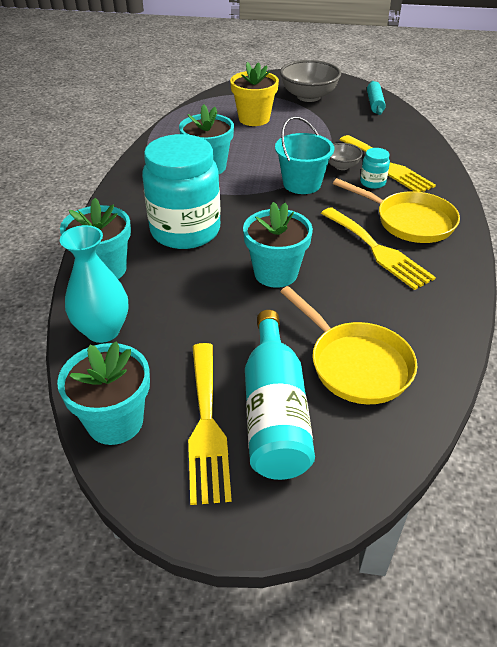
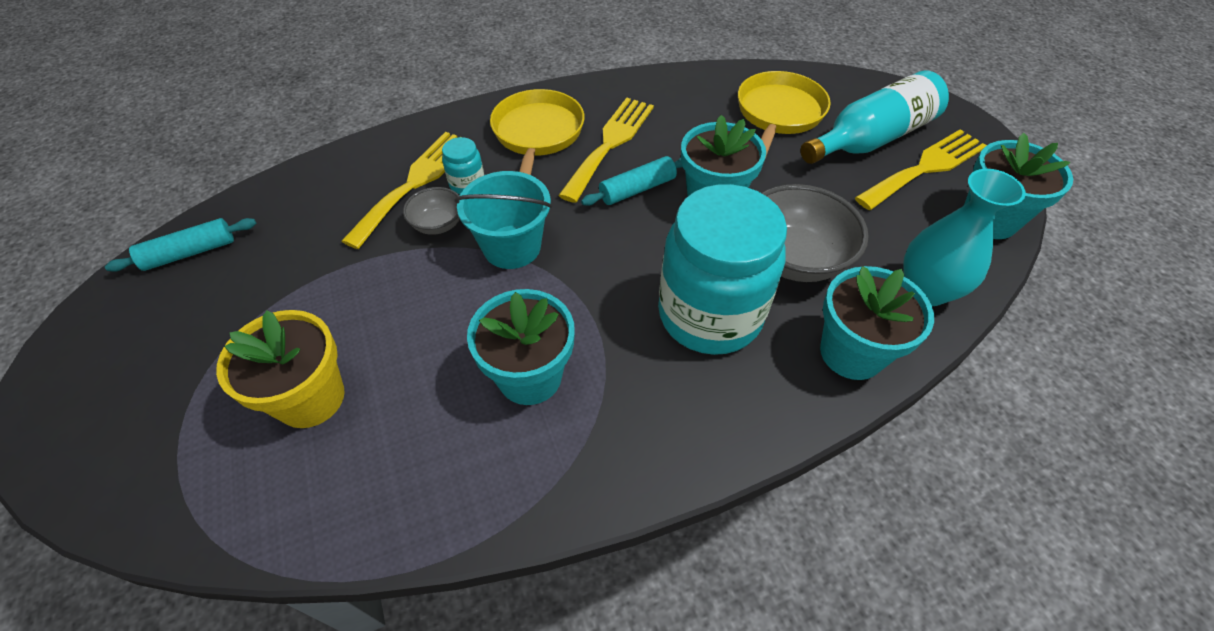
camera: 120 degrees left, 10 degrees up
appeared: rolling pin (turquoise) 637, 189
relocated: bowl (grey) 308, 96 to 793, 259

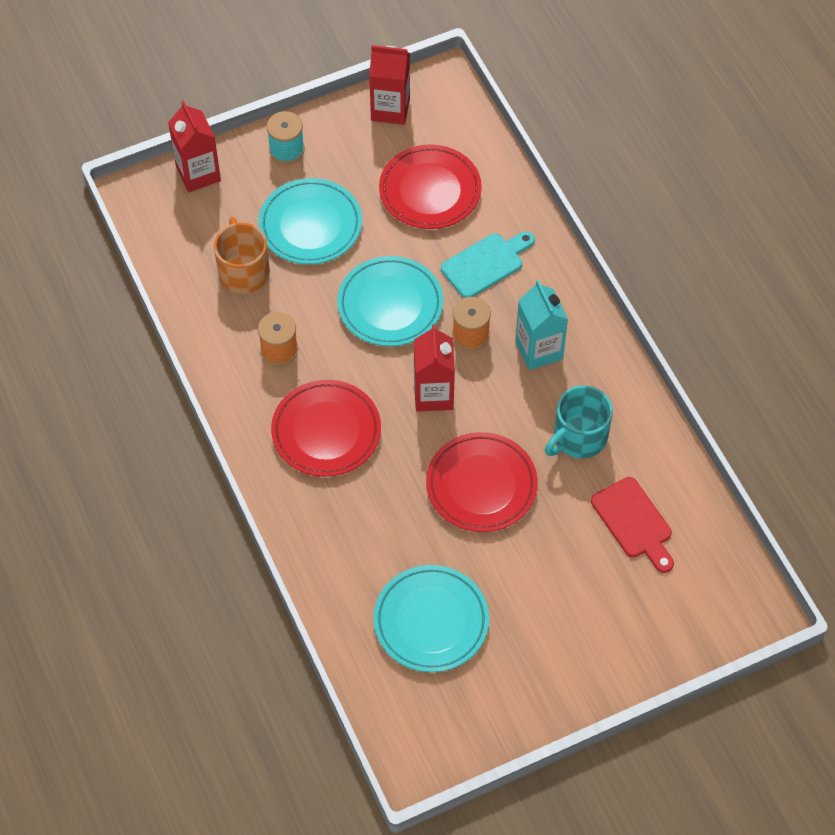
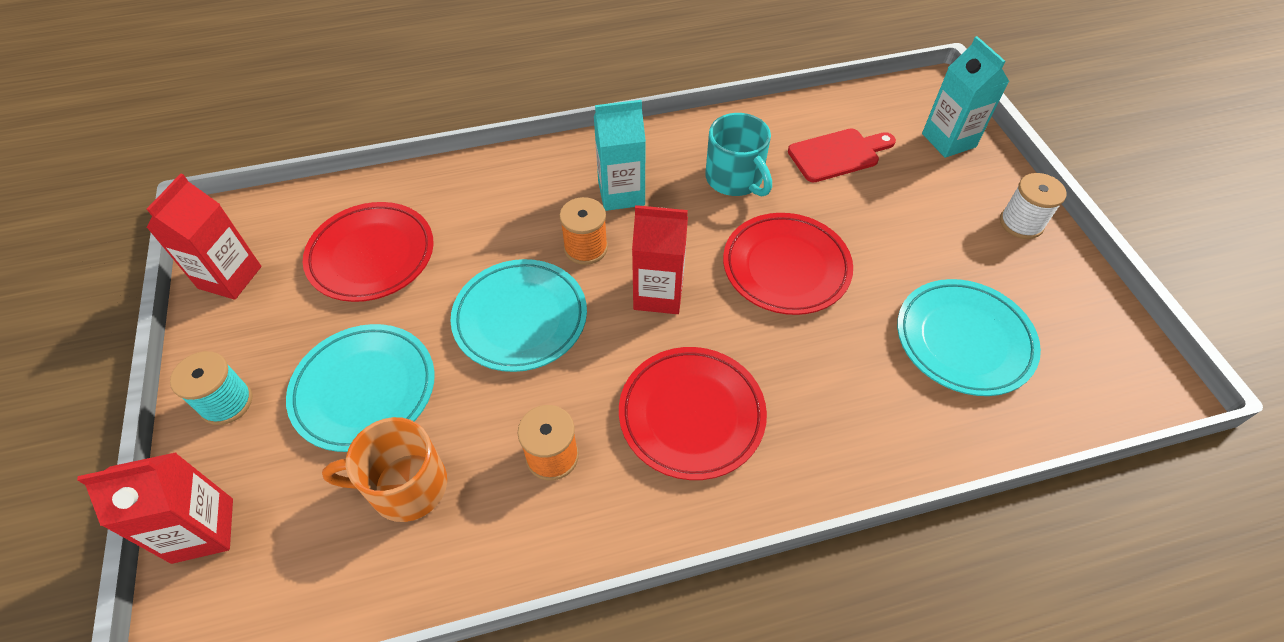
camera: 80 degrees left, 5 degrees down
missing: cutting board (turquoise) 486, 264
appeared: carton (turquoise) 948, 140; spool (white) 1021, 223

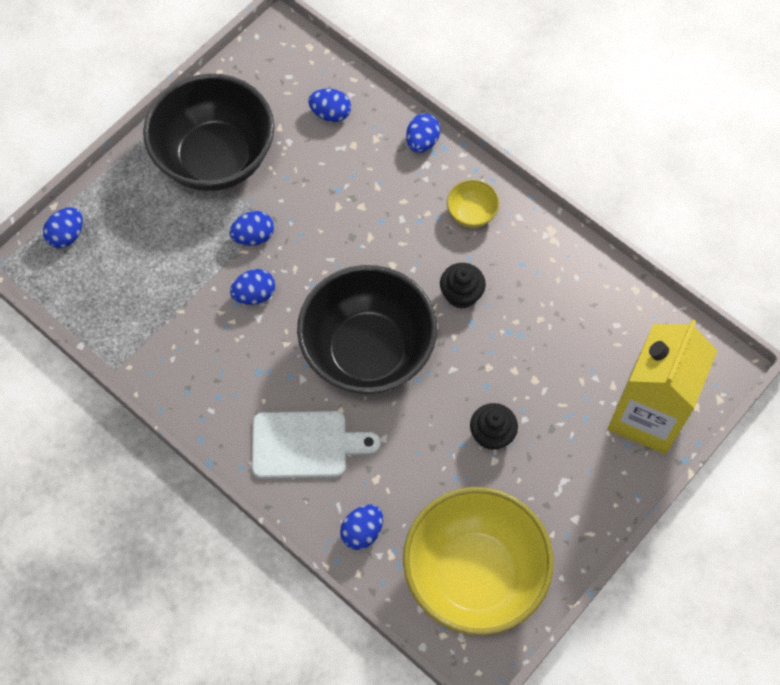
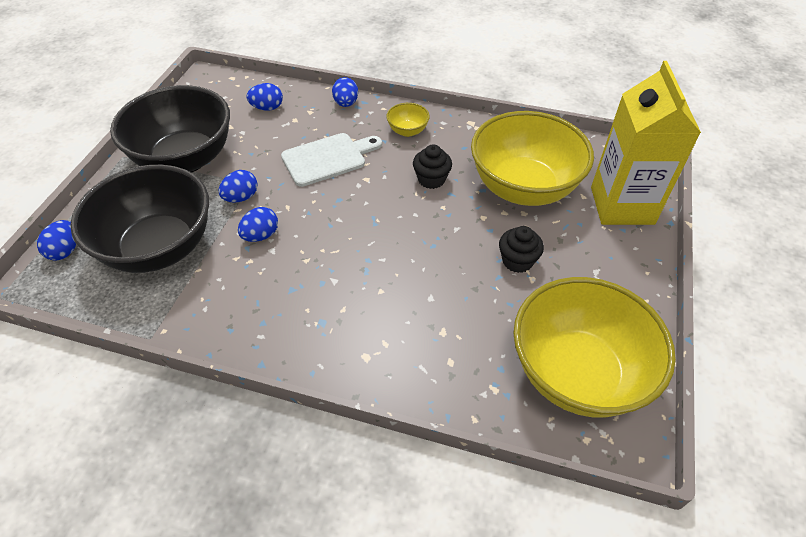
camera: 25 degrees left, 15 degrees down
missing: egg (blue) 362, 531
appeared: bowl (yellow) 523, 188
relocated: bowl (black) 368, 351 to 159, 248; cutting board (white) 305, 444 to 327, 158

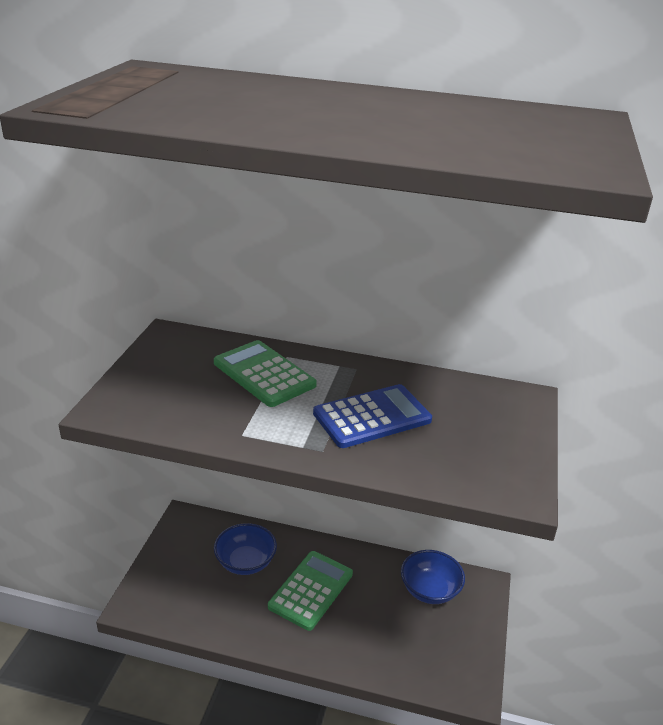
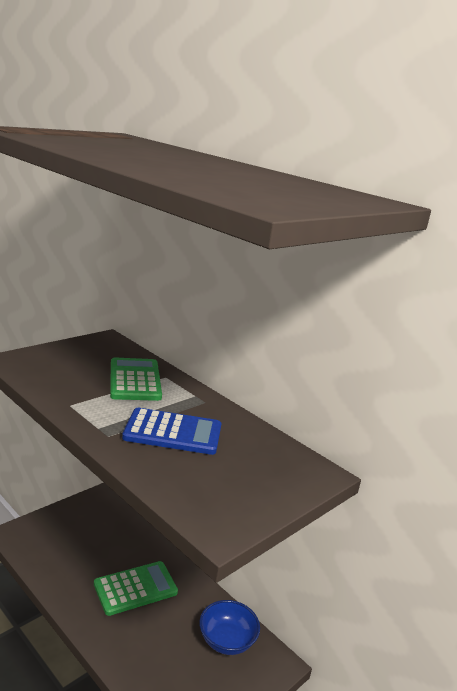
camera: 30 degrees right, 10 degrees down
missing: bowl (blue) 245, 562

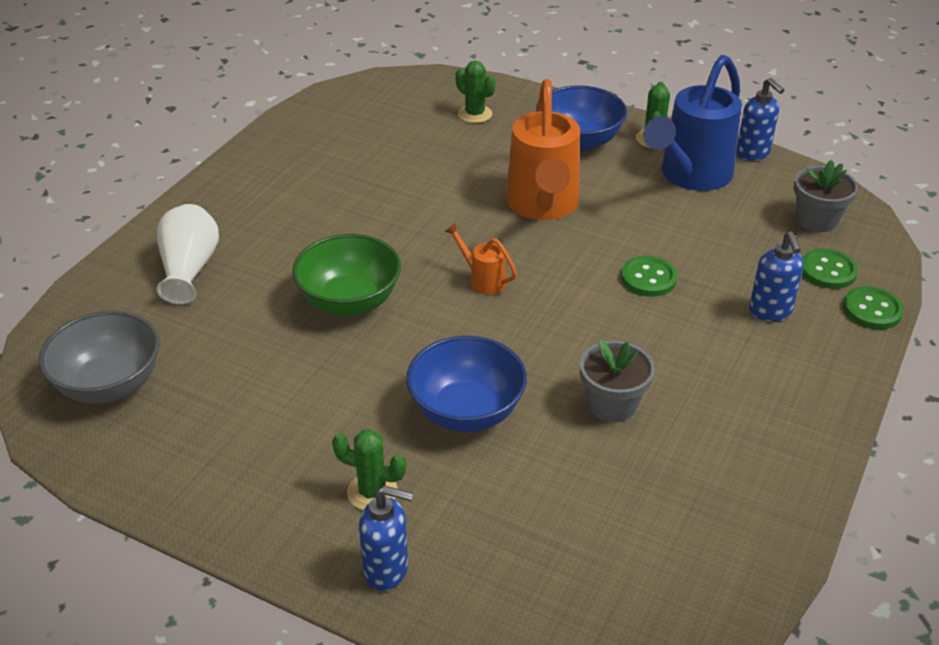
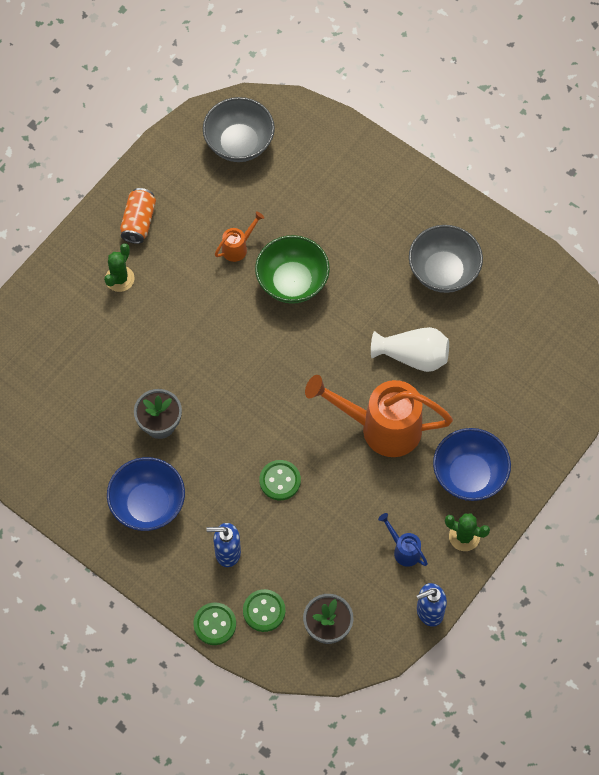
camera: 100 degrees right, 25 degrees up
missing: cactus (green) 475, 114; soap dispenser (blue) 387, 570
appeared: can (orange) 139, 222; bowl (grey) 443, 271
relocated: vase (white) 189, 269 to 413, 356; watering can (orange) 482, 280 to 238, 247; bowl (blue) 466, 412 to 148, 504
size: watering can (blue) 690, 176 = 403, 550 x0.44

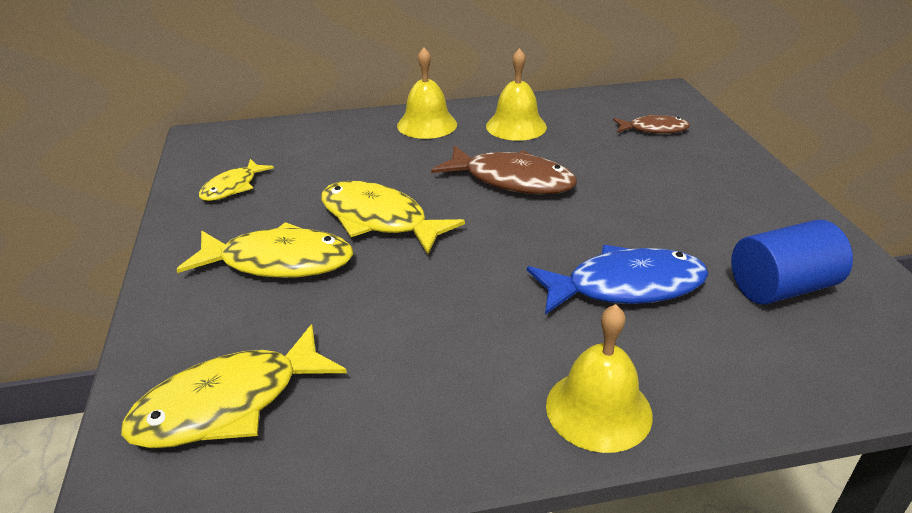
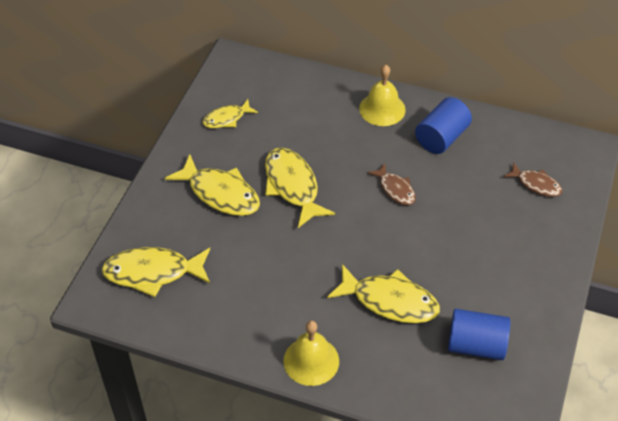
camera: 30 degrees right, 15 degrees up
exchanged: bell (yellow) 516, 126 to cylinder (blue) 441, 137
colour: fish (blue) 625, 287 to fish (yellow) 389, 301
size: fish (brown) 512, 180 = 395, 189 x0.58

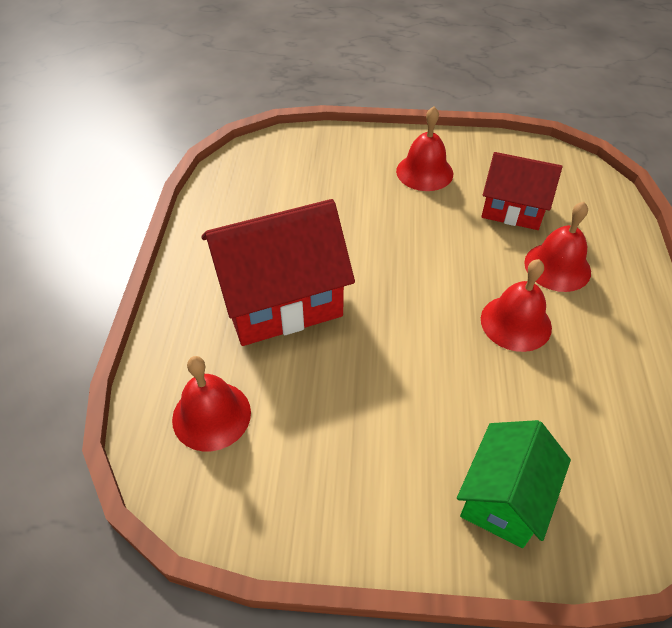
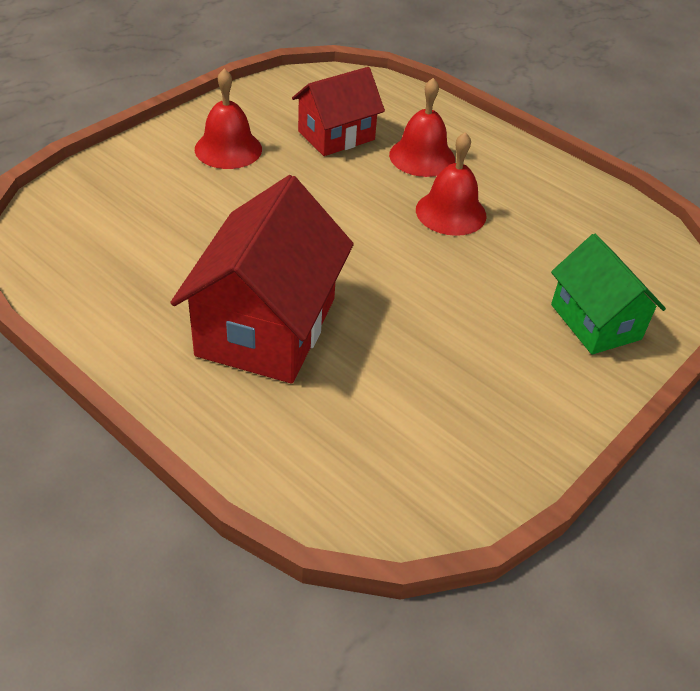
camera: 55 degrees left, 5 degrees down
missing: bell (red) 211, 415

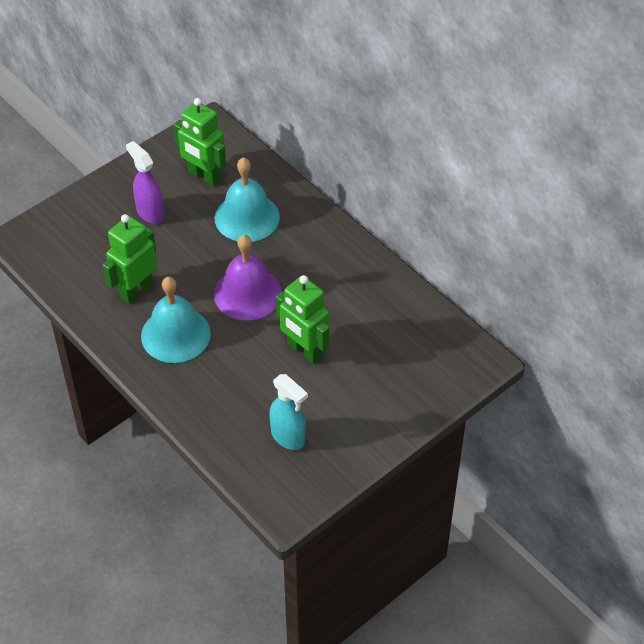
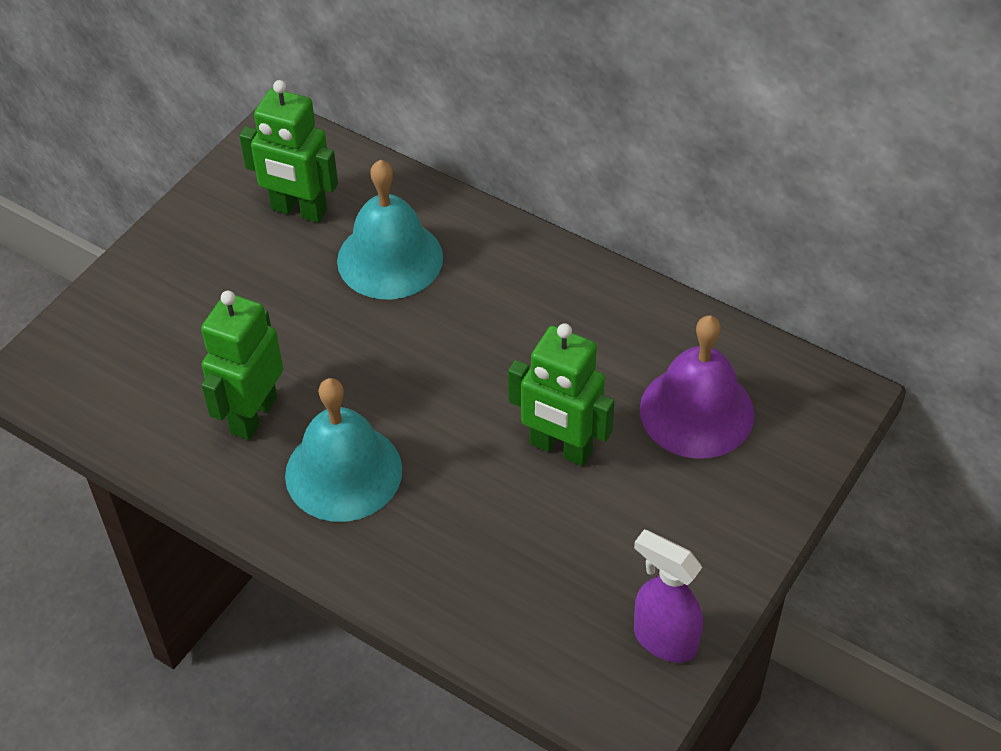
camera: 15 degrees left, 0 degrees up
missing: spray bottle (turquoise) 288, 437
relocated: spray bottle (purple) 150, 213 to 664, 639; bell (purple) 247, 293 to 696, 411

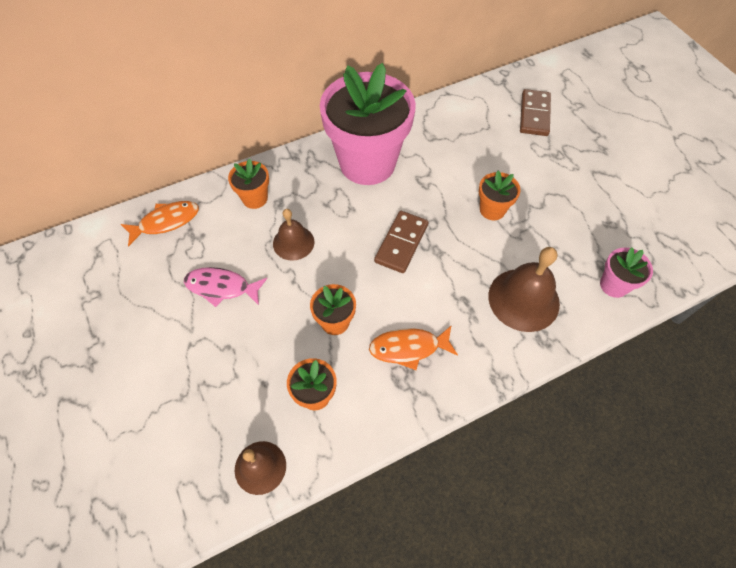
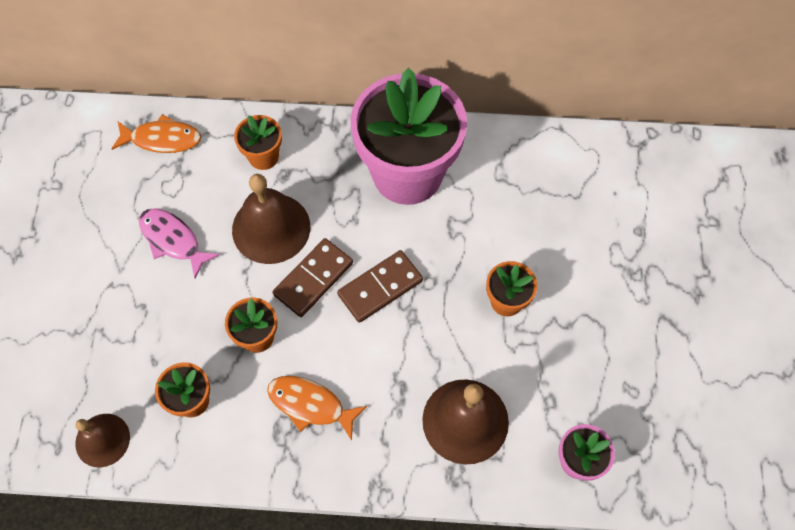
camera: 30 degrees right, 5 degrees up
relocated: domino (brown) 534, 115 to 313, 279
size: bell (brown) 293, 242 = 271, 228 x1.60

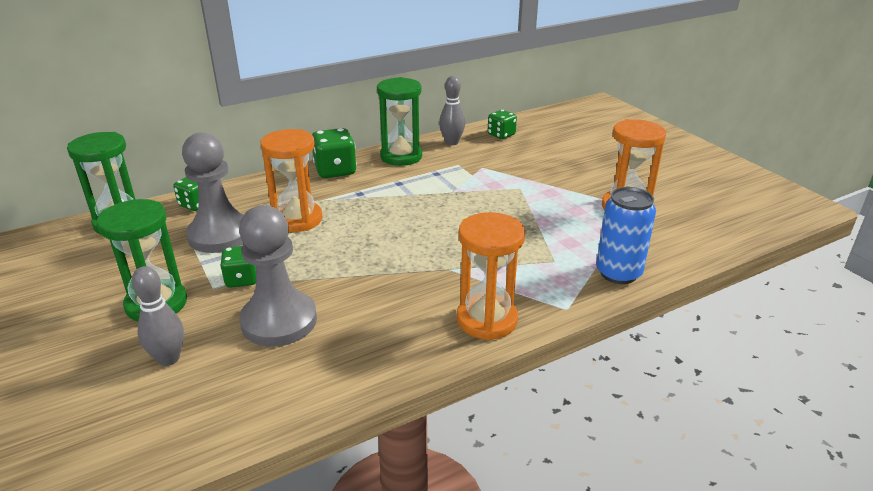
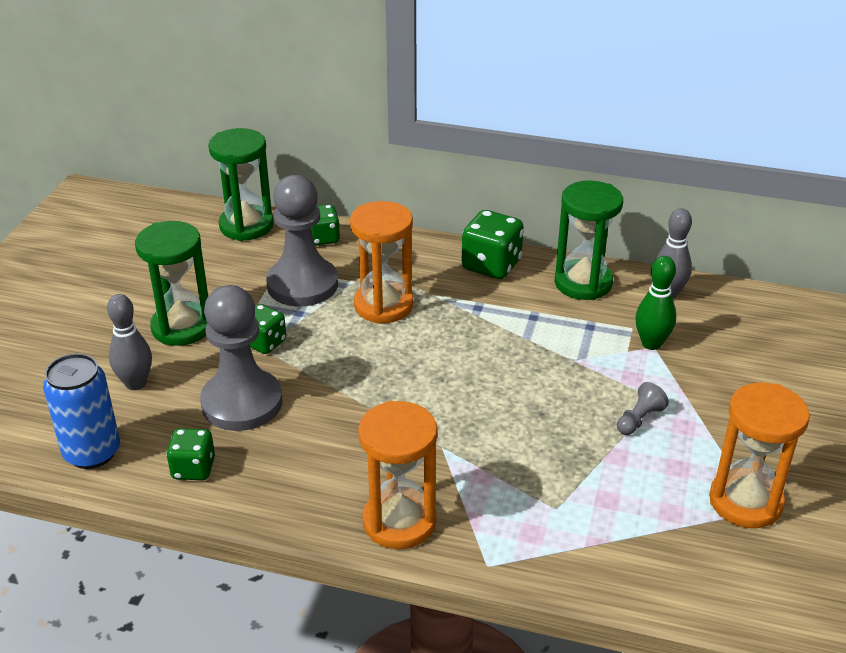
camera: 45 degrees right, 5 degrees up
appeared: bowling pin (green) 651, 343; pawn (grey) 639, 419
relocated: dice (green) 501, 135 to 193, 469; can (blue) 618, 273 to 92, 452

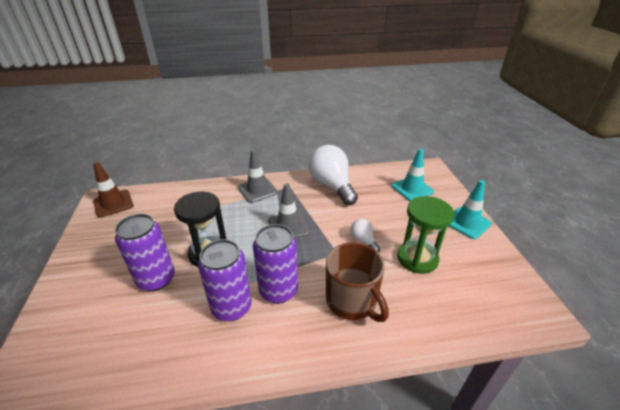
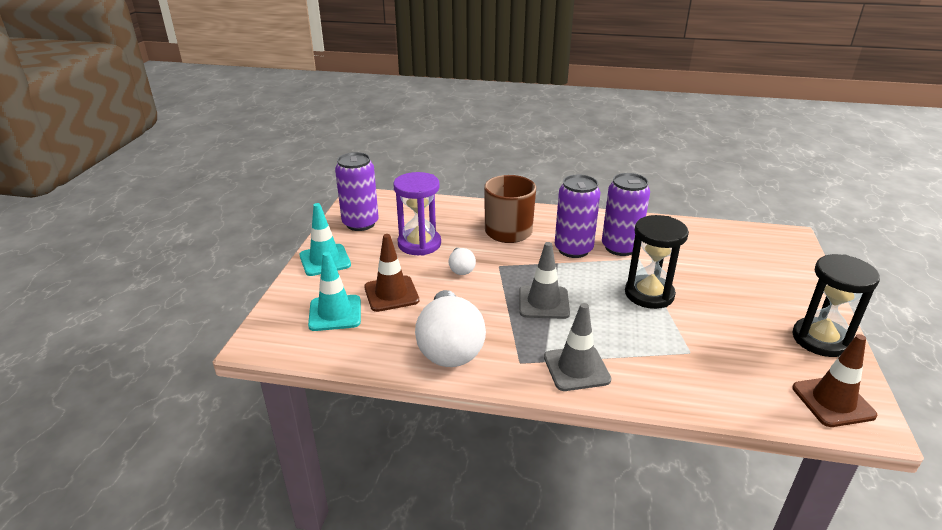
camera: 160 degrees left, 5 degrees down
appeared: traffic cone (brown) 391, 294; hourglass (black) 820, 339
relocated: can (purple) 156, 279 to 360, 223
colour: hourglass (green) 417, 258 to hourglass (purple) 419, 244

